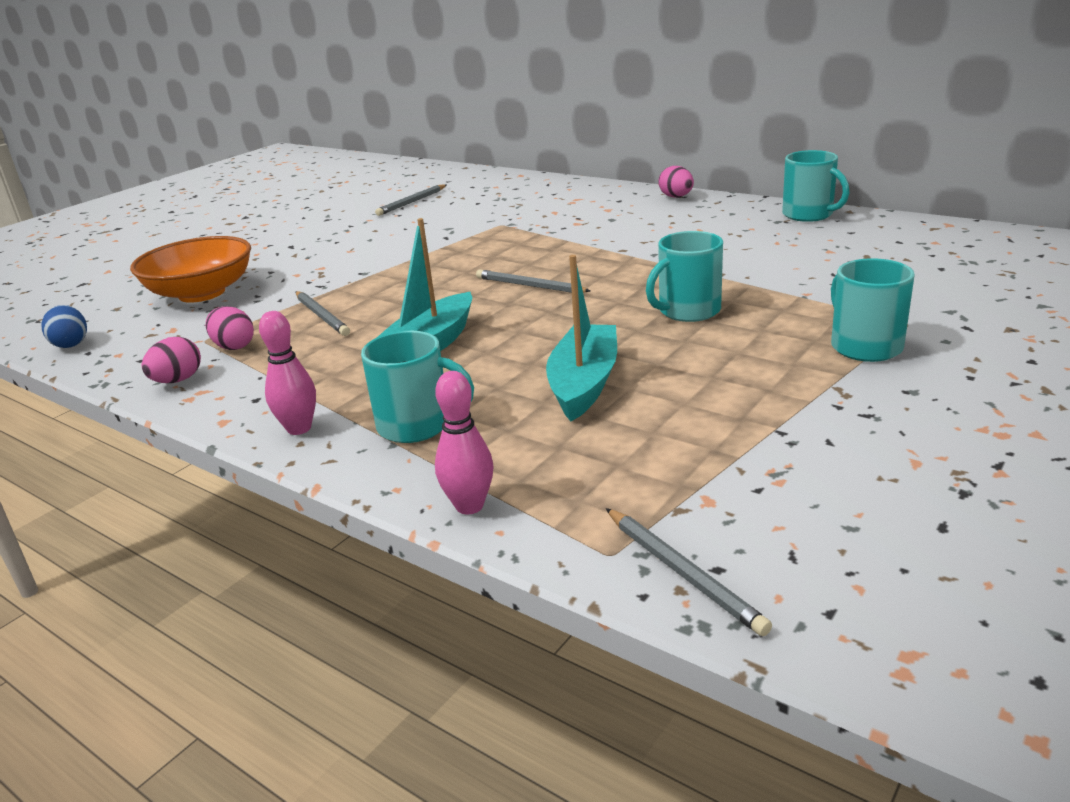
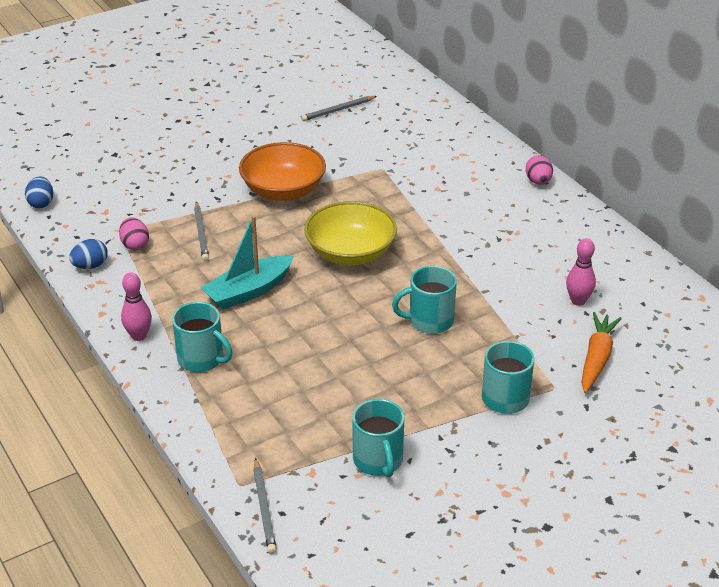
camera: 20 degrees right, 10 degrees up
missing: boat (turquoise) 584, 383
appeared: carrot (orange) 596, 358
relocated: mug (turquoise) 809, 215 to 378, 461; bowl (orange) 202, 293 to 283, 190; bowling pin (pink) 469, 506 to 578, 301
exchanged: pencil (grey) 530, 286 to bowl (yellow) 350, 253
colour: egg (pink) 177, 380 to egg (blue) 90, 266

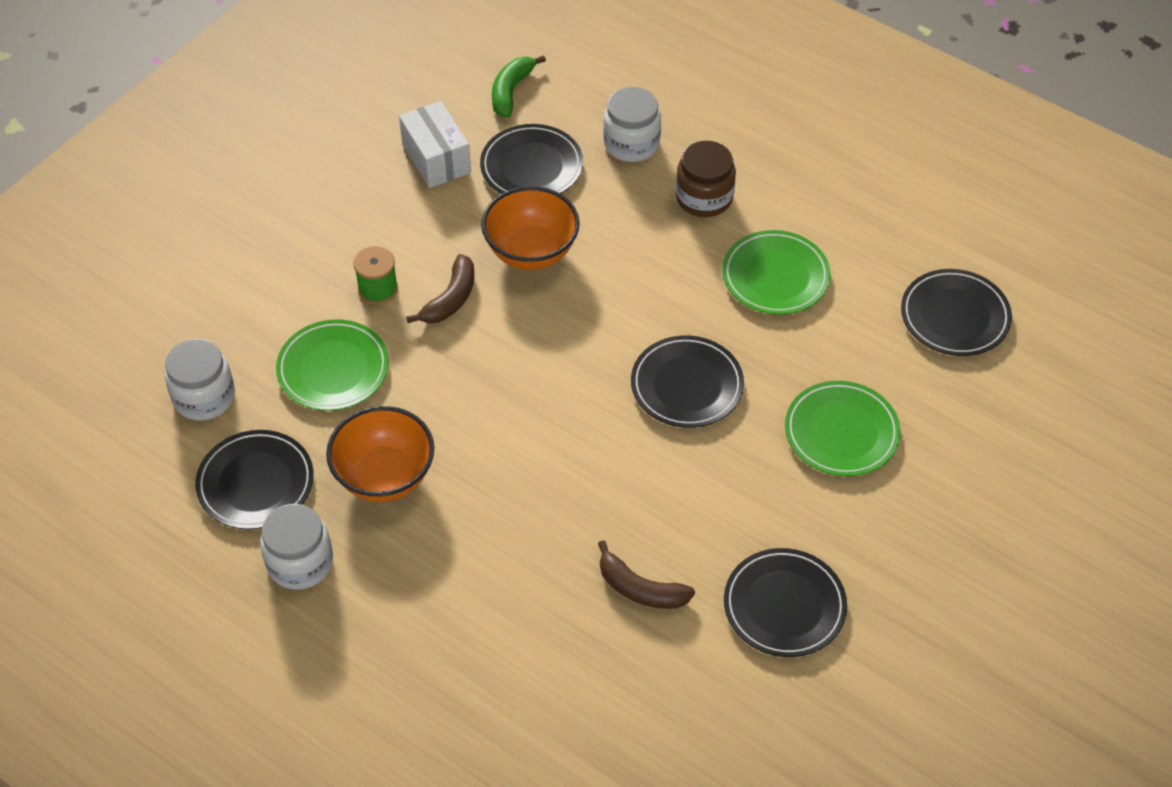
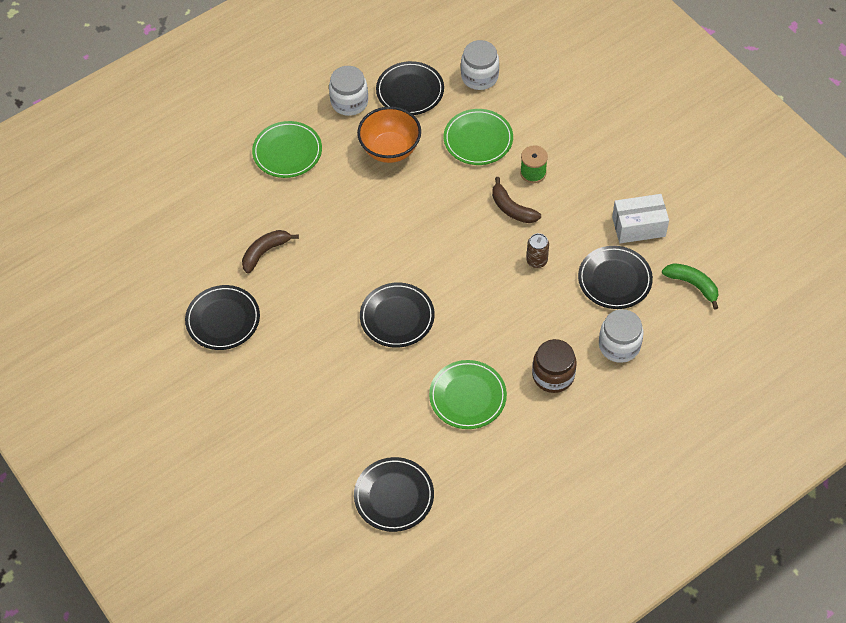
camera: 110 degrees right, 5 degrees up
relocated: plate (green) 841, 432 to 287, 152
exchanged: bowl (orange) 531, 252 to can (brown) 536, 261

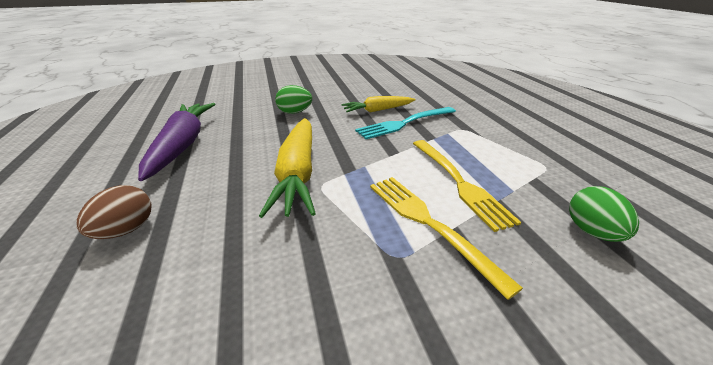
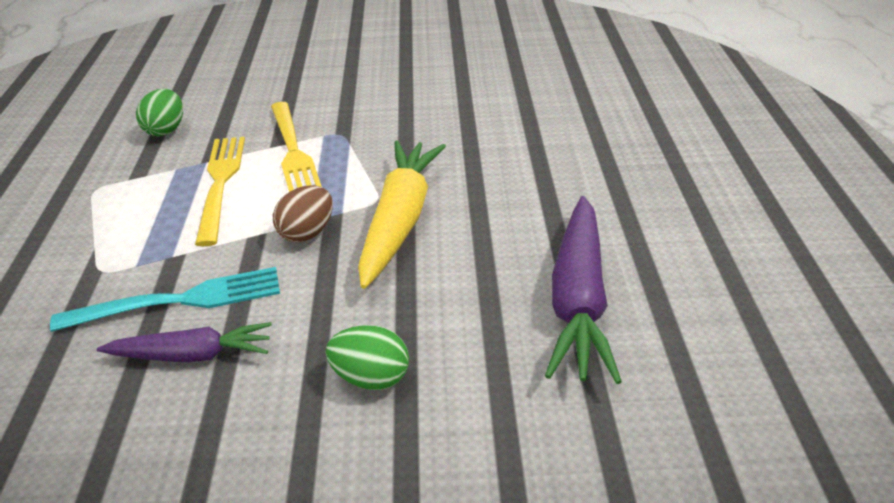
camera: 165 degrees left, 5 degrees up
relocated: egg (brown) 126, 230 to 307, 233
colour: carrot (yellow) 377, 110 to carrot (purple) 193, 355

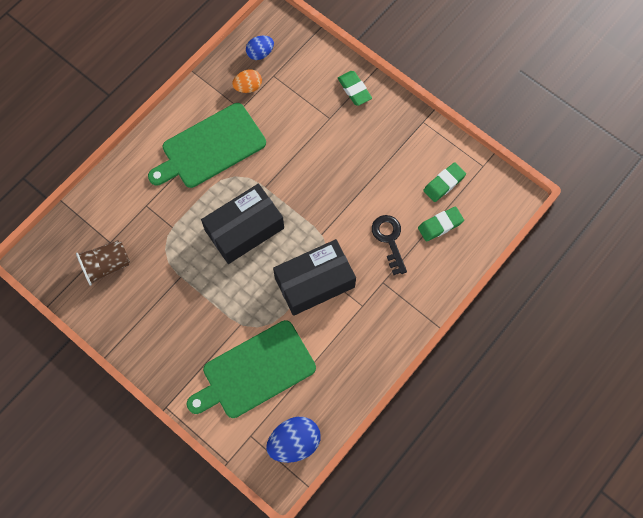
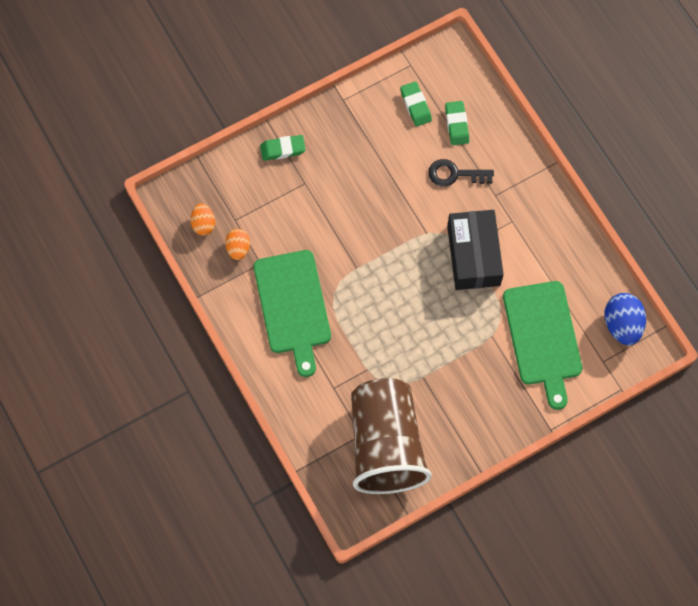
camera: 70 degrees left, 0 degrees up
missing: box (black) 244, 229
colour: egg (blue) 260, 53 to egg (orange) 203, 224
size: cup (brown) 106, 266 = 385, 445 x2.08

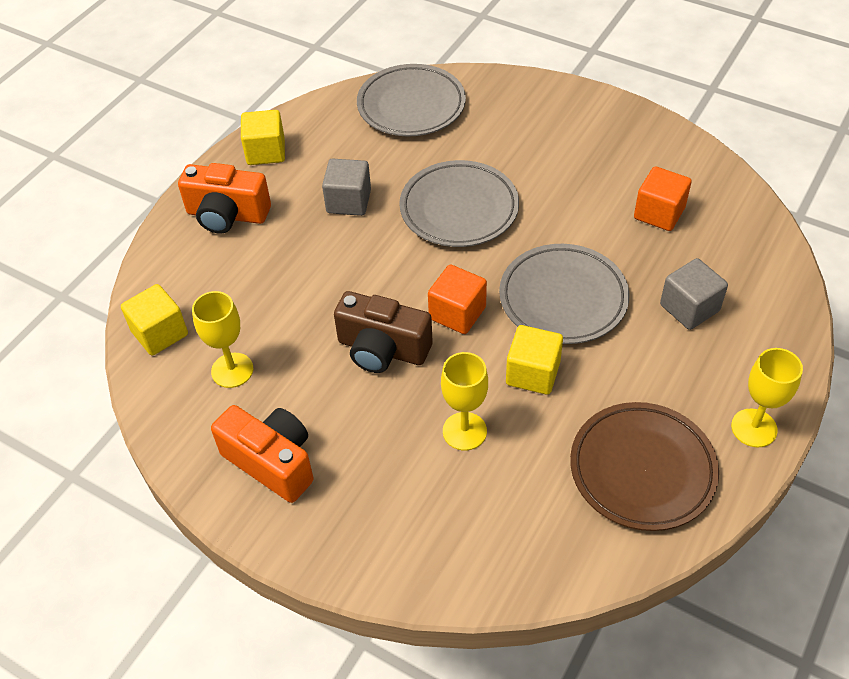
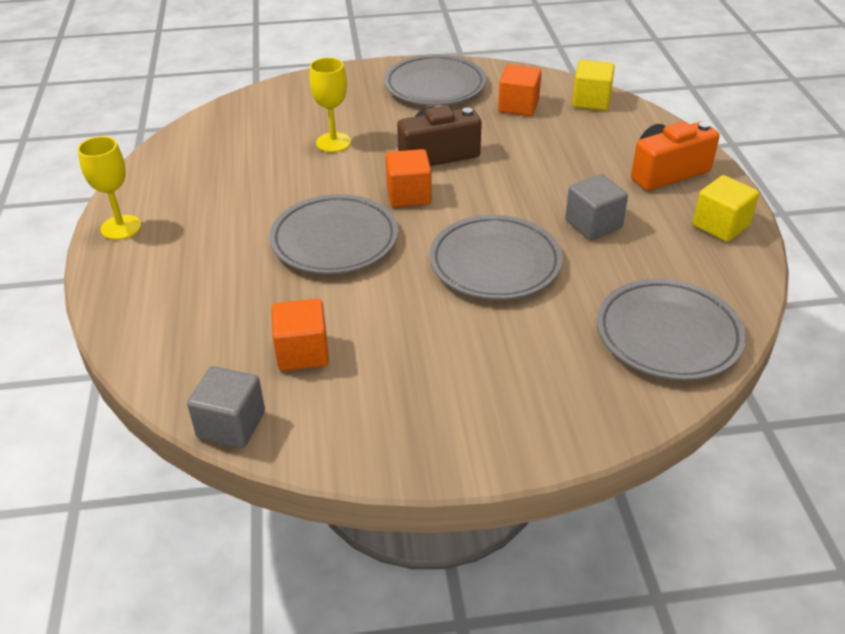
camera: 140 degrees right, 10 degrees down
missing: cube (yellow) 533, 373; plate (brown) 642, 470
relocated: cube (grey) 689, 308 to 231, 425
exchanged: goblet (yellow) 232, 370 to cube (orange) 518, 106; camera (orange) 272, 462 to plate (grey) 435, 86

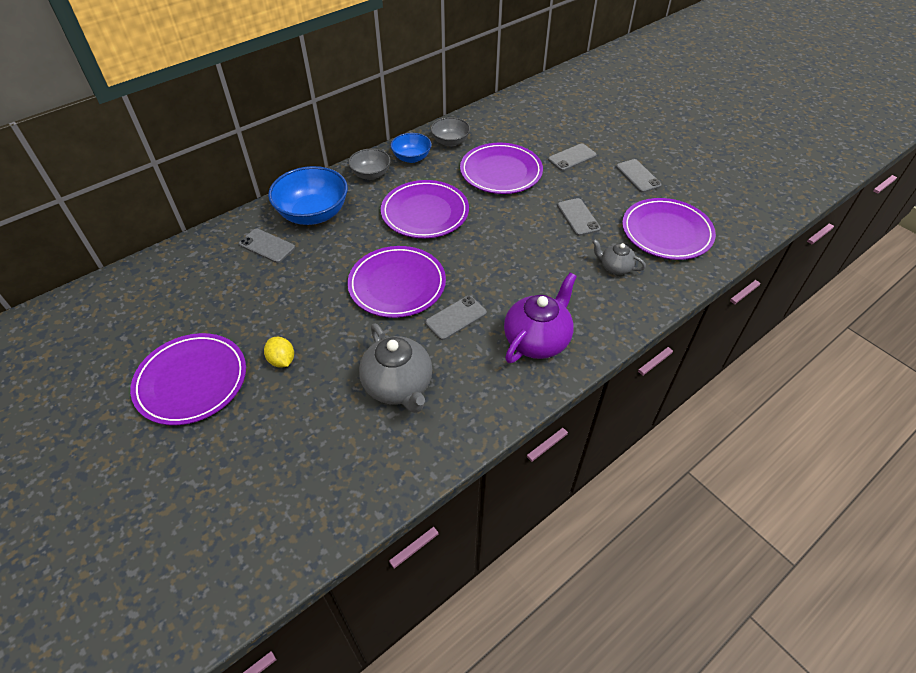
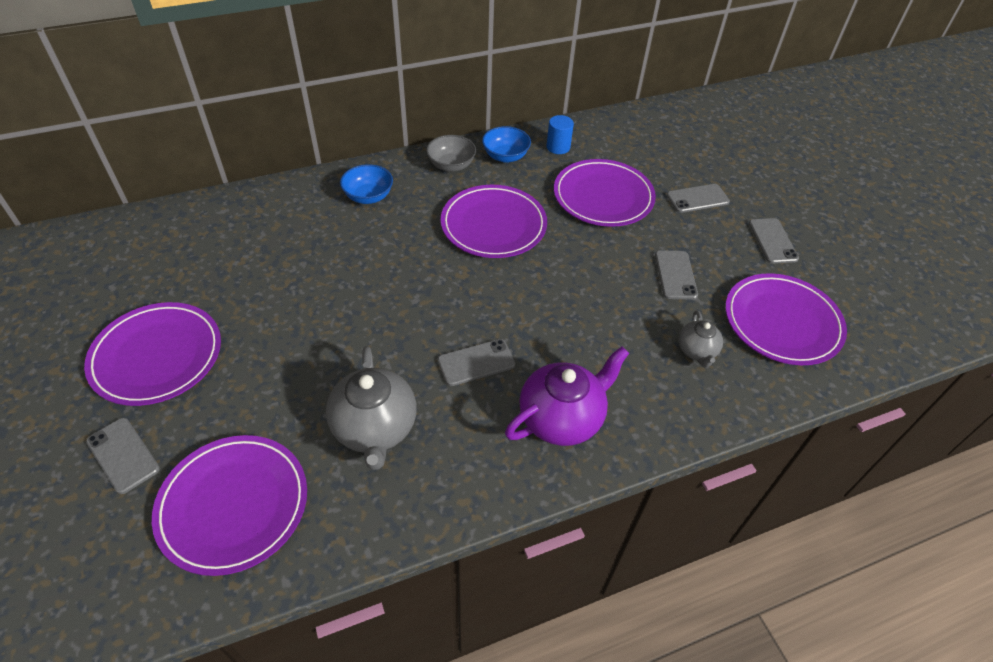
camera: 15 degrees right, 0 degrees up
missing: lemon (yellow) 282, 360
relocated: phone (grey) 267, 246 to 123, 455; plate (purple) 397, 284 to 233, 505
exchanged: bowl (grey) 450, 142 to cylinder (blue) 558, 147
spun: teapot (grey) 615, 267 = 697, 351 135 degrees counterclockwise
size: bowl (blue) 313, 214 = 368, 196 x0.58

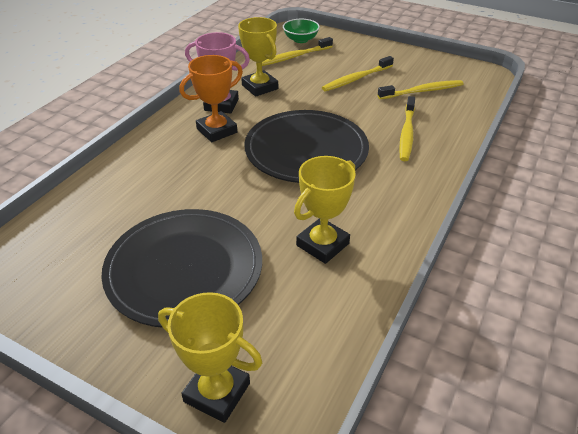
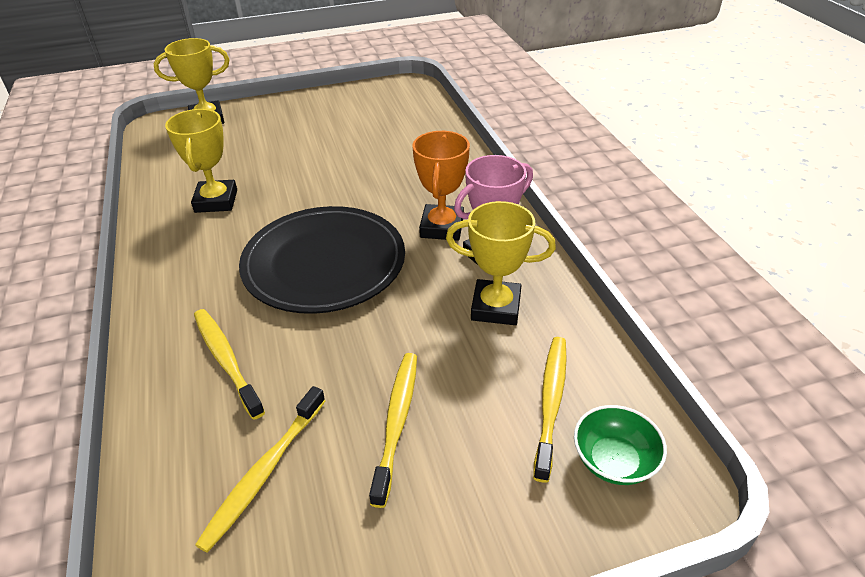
camera: 135 degrees right, 0 degrees up
missing: plate (black) 184, 269

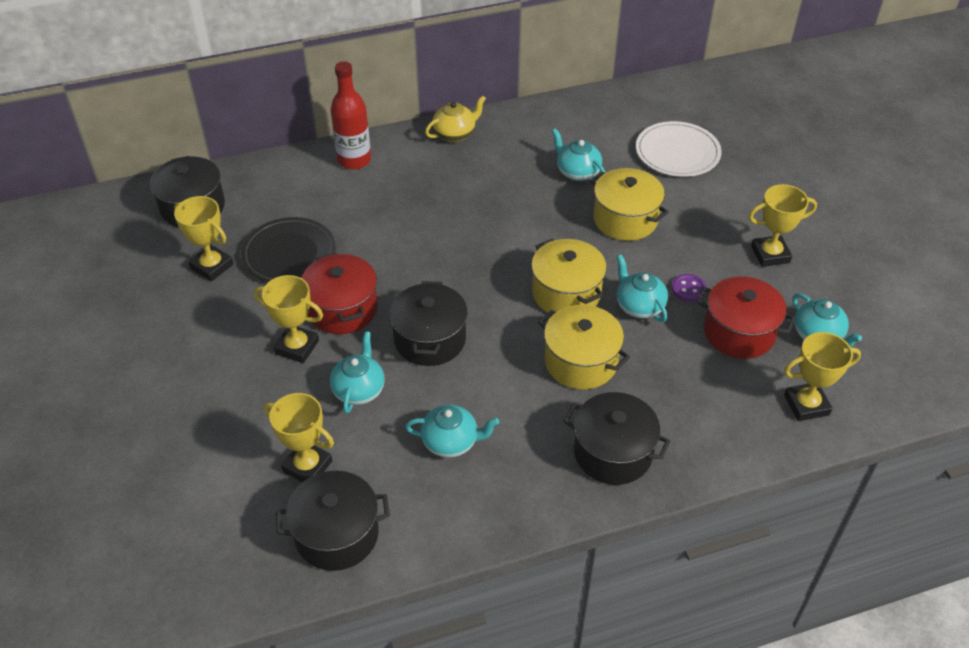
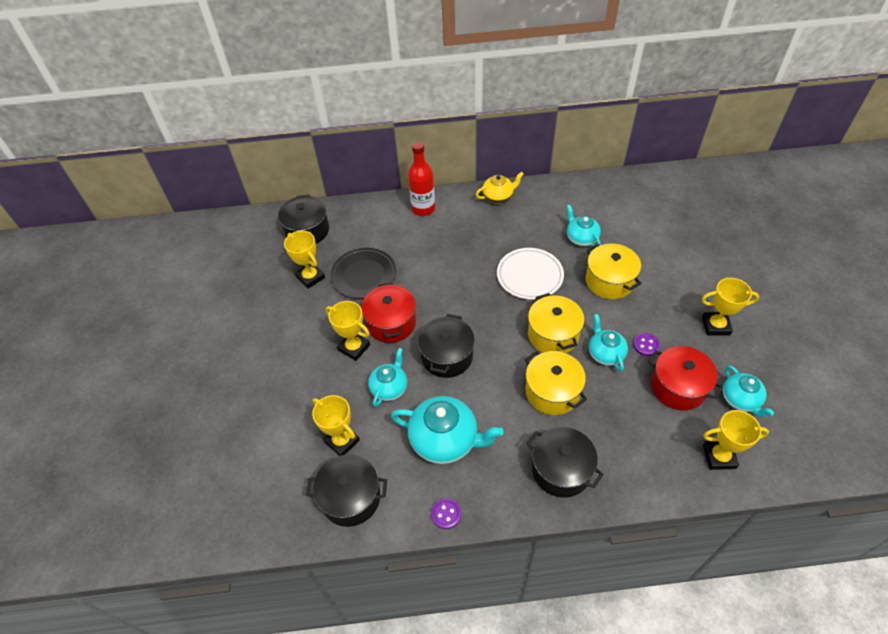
camera: 15 degrees right, 5 degrees up
appeared: button (purple) 446, 514
relocated: plate (white) 677, 152 to 529, 275
size: teapot (turquoise) 451, 442 = 445, 440 x1.67

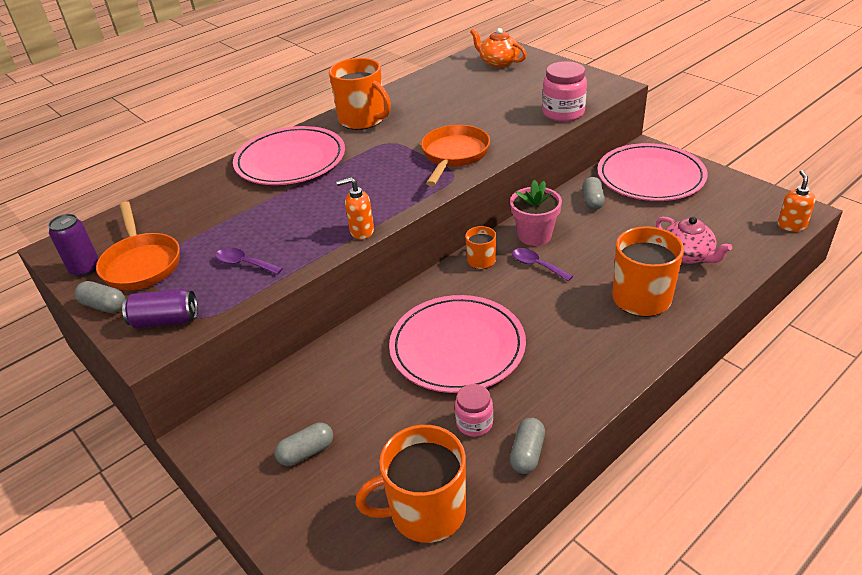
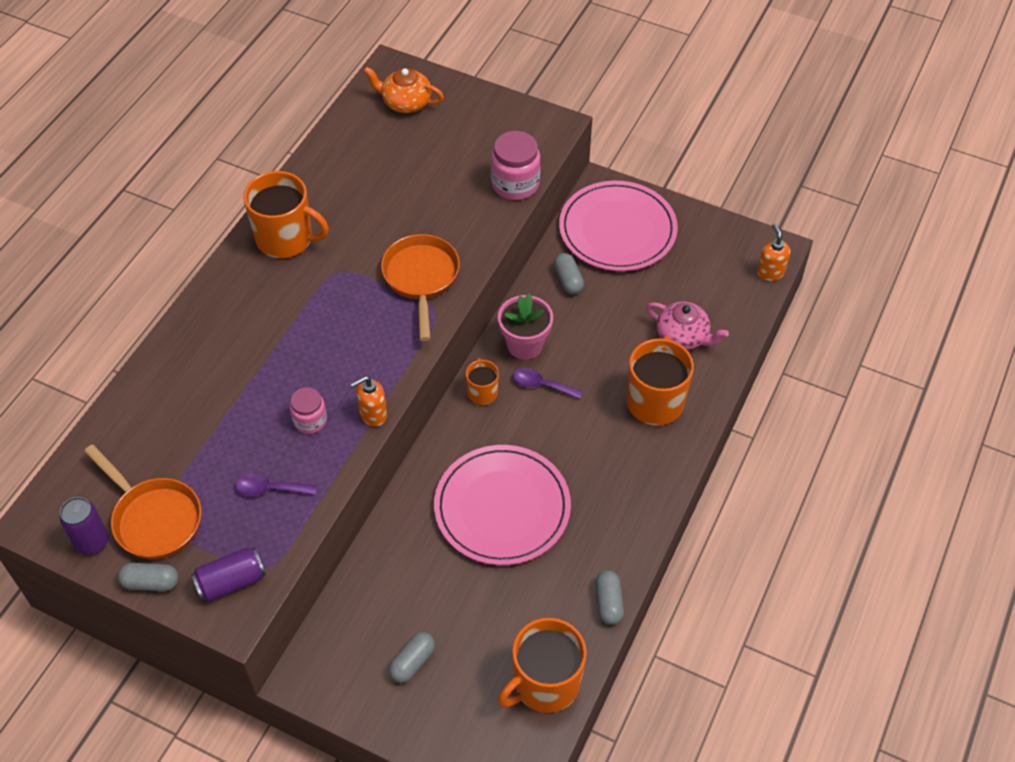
camera: 25 degrees left, 15 degrees up
missing: plate (pink) 290, 160
relocated: jar (pink) 474, 423 to 310, 420

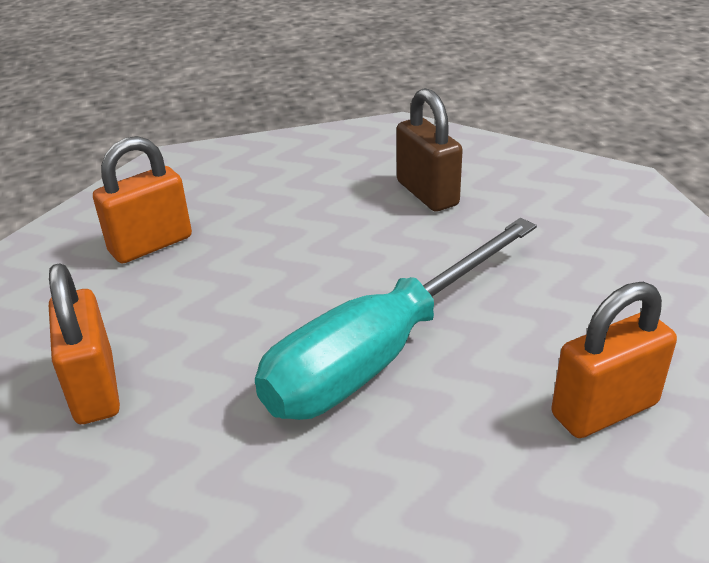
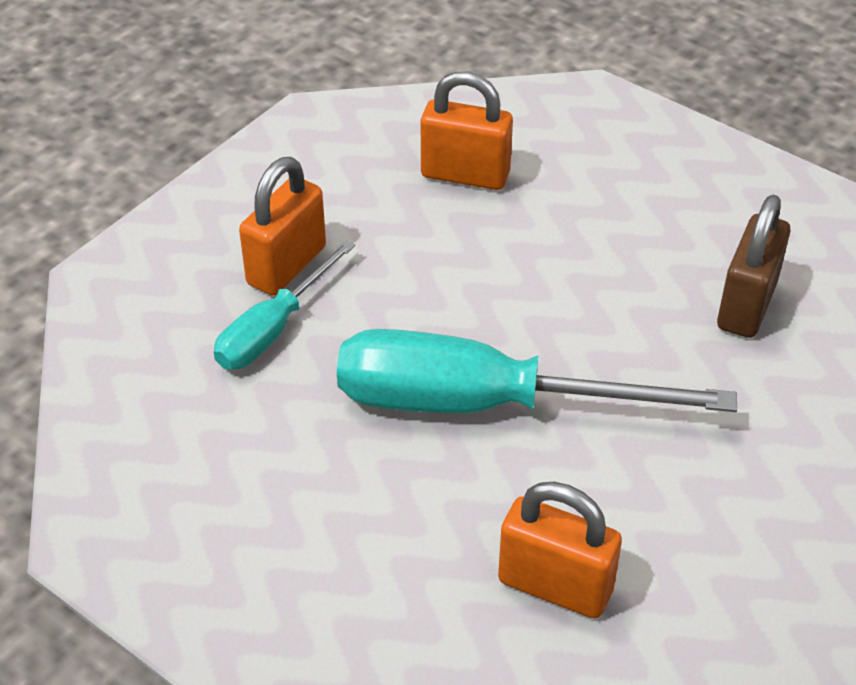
camera: 50 degrees right, 10 degrees up
appeared: screwdriver (turquoise) 273, 329

